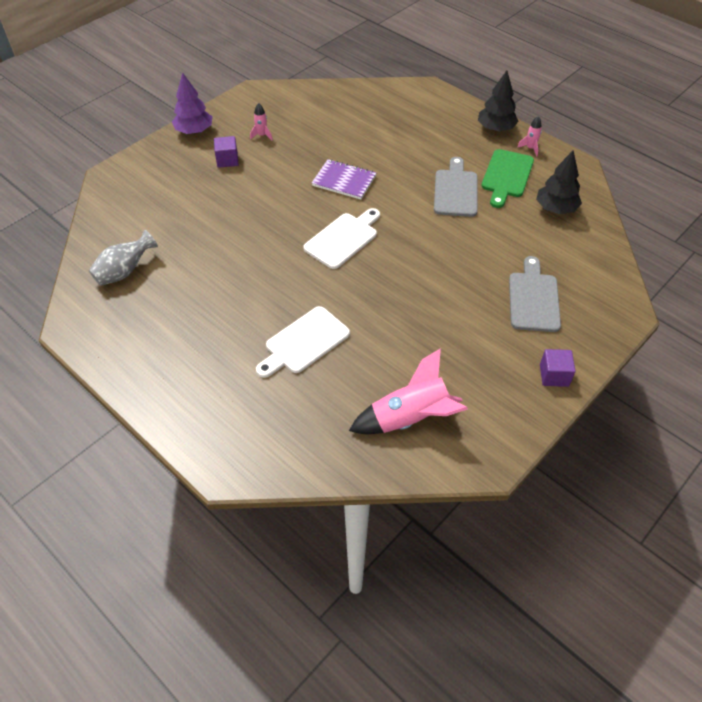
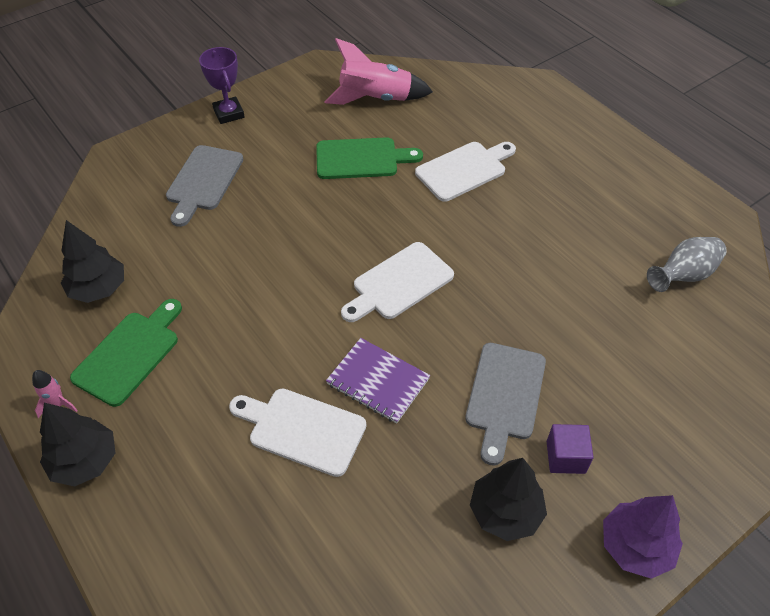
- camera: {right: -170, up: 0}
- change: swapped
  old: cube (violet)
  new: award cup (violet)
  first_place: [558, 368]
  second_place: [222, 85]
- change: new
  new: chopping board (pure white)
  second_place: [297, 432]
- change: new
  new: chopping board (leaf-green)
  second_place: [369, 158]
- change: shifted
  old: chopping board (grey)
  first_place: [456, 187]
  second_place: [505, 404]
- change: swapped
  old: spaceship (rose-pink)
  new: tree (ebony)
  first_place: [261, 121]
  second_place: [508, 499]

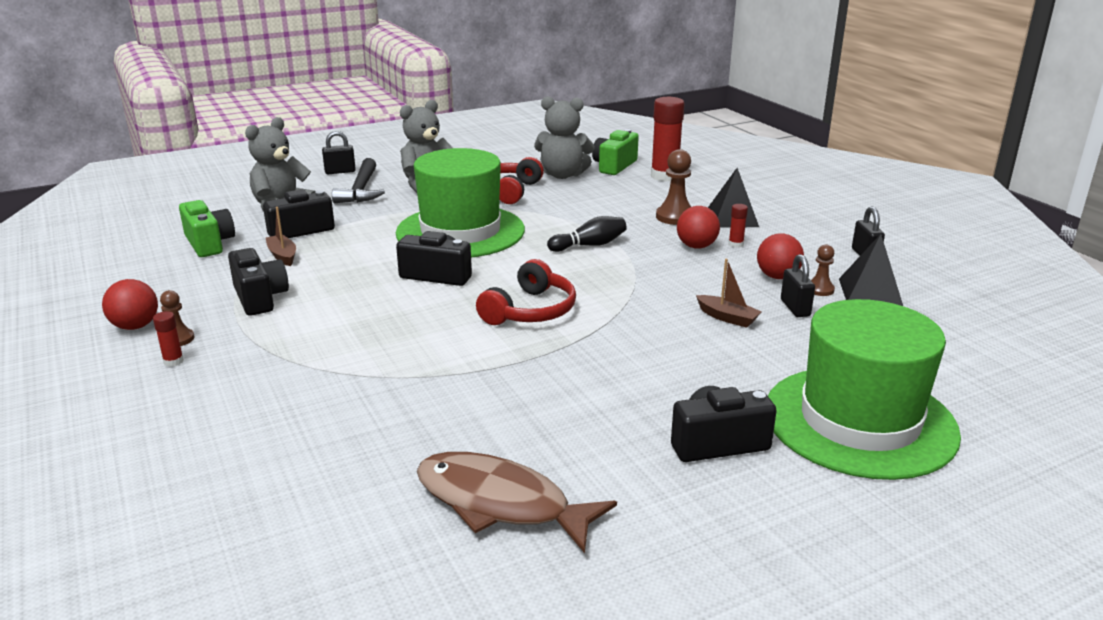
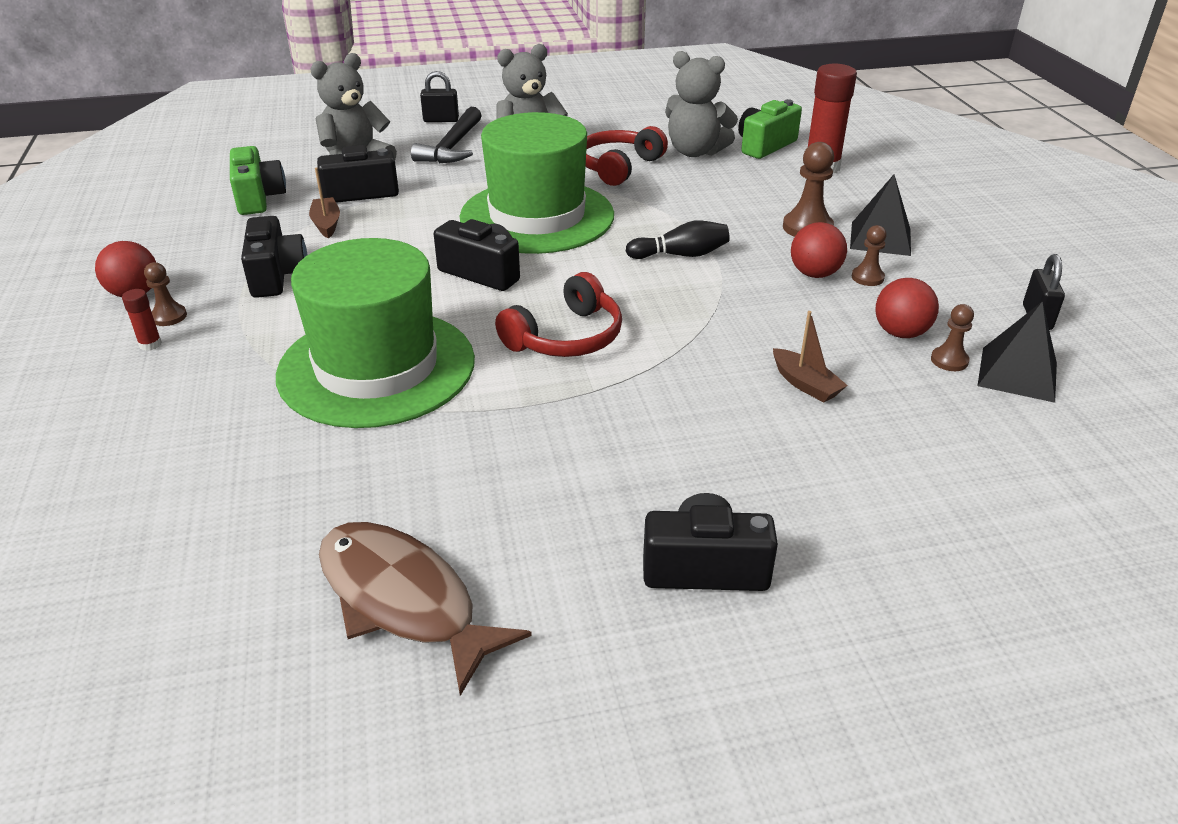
- camera: {right: 15, up: 10}
- change: shifted
  old: top hat (leaf-green)
  first_place: [864, 389]
  second_place: [375, 333]
- change: swapped
  old: glue (crimson)
  new: game pawn (dark brown)
  first_place: [738, 226]
  second_place: [869, 255]
- change: gone
  old: lock (ebony)
  first_place: [798, 285]

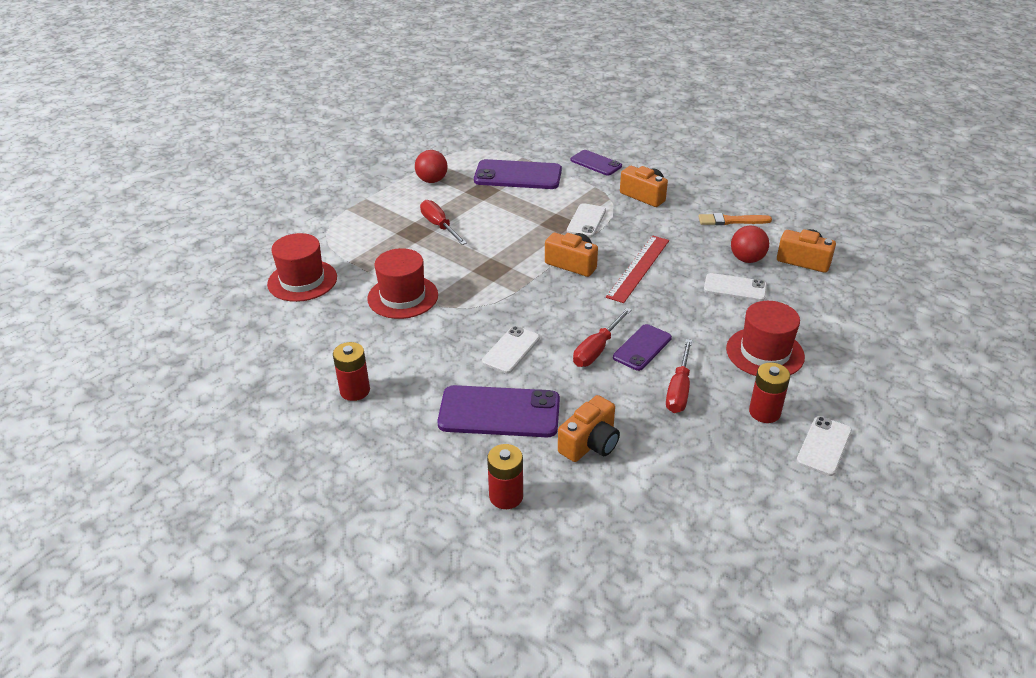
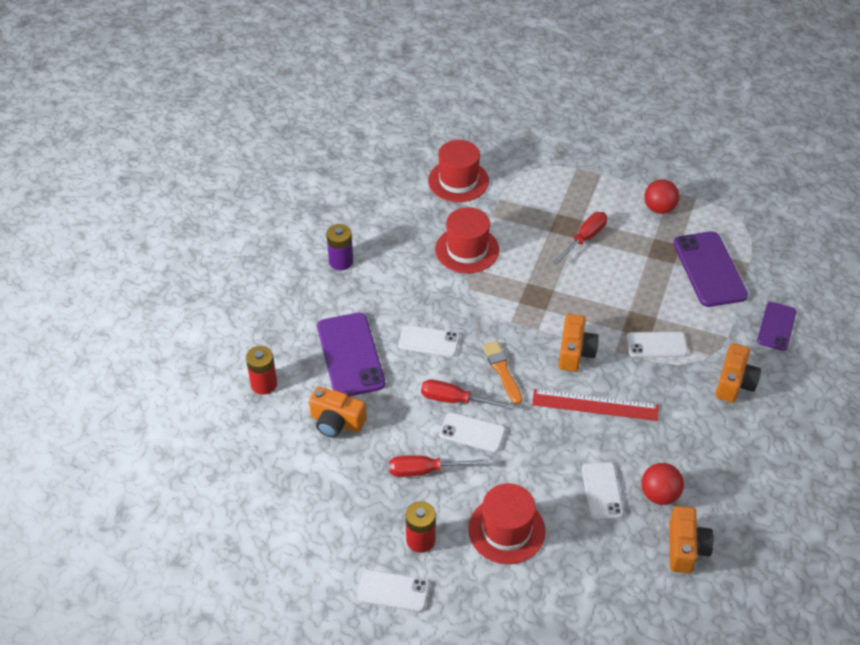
- camera: {right: 70, up: 10}
- change: repainted
  old: power cell (crimson)
  new: power cell (violet)
  first_place: [351, 371]
  second_place: [340, 247]
- change: repainted
  old: phone (violet)
  new: phone (pure white)
  first_place: [642, 347]
  second_place: [472, 432]
- change: shifted
  old: paint brush (bright orange)
  first_place: [735, 219]
  second_place: [502, 373]

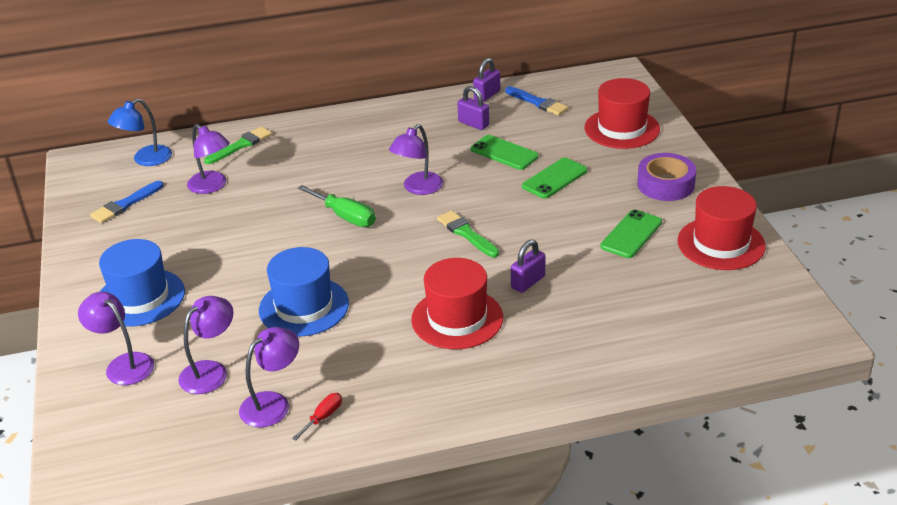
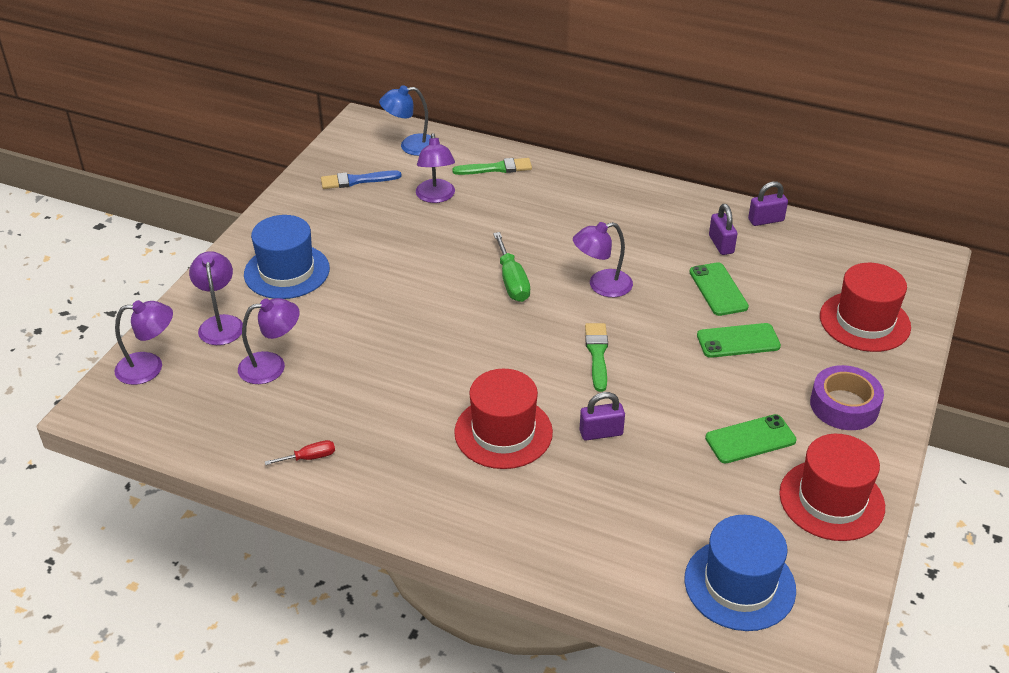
- camera: {right: 35, up: 5}
- change: shifted
  old: desk lamp (violet)
  first_place: [269, 377]
  second_place: [143, 342]
- change: shifted
  old: top hat (cobalt)
  first_place: [304, 292]
  second_place: [740, 573]
- change: gone
  old: paint brush (cobalt)
  first_place: [537, 101]

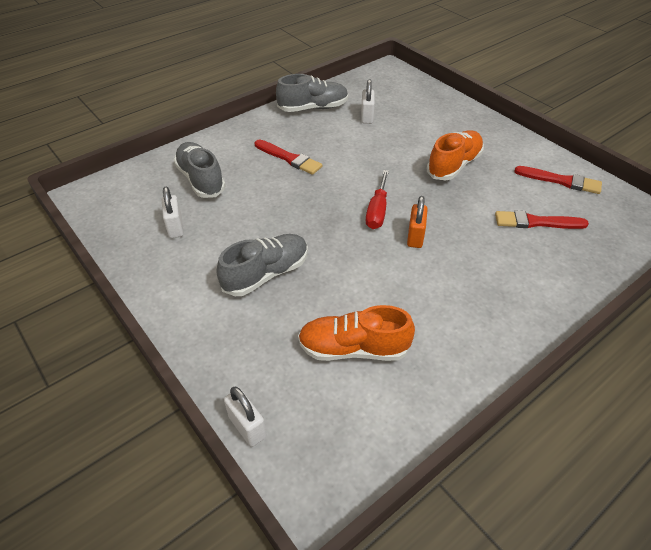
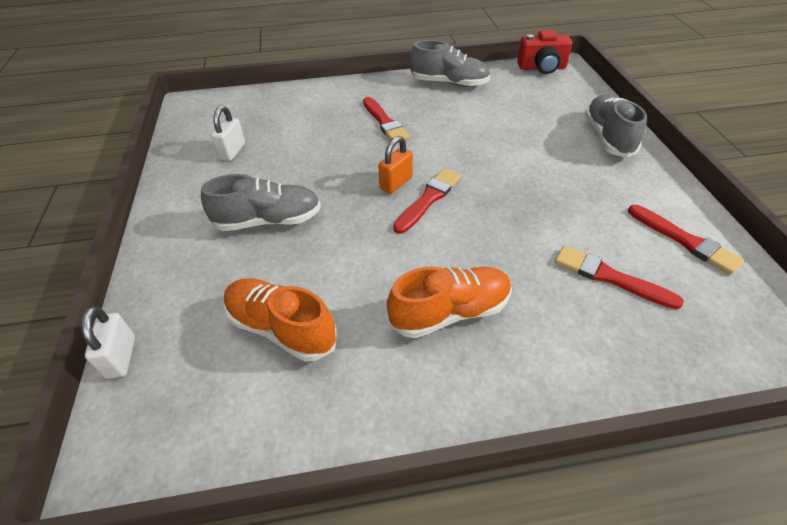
- camera: {right: 30, up: 0}
- change: shifted
  old: lock (bright orange)
  first_place: [417, 222]
  second_place: [395, 165]
- change: shifted
  old: lace-up shoe (bright orange)
  first_place: [455, 155]
  second_place: [449, 302]
- change: swapped
  old: screwdriver (crimson)
  new: paint brush (crimson)
  first_place: [377, 199]
  second_place: [427, 201]
- change: new
  new: camera (crimson)
  second_place: [544, 52]
- change: shifted
  old: lace-up shoe (grey)
  first_place: [200, 170]
  second_place: [615, 126]
- change: gone
  old: lock (pure white)
  first_place: [368, 101]

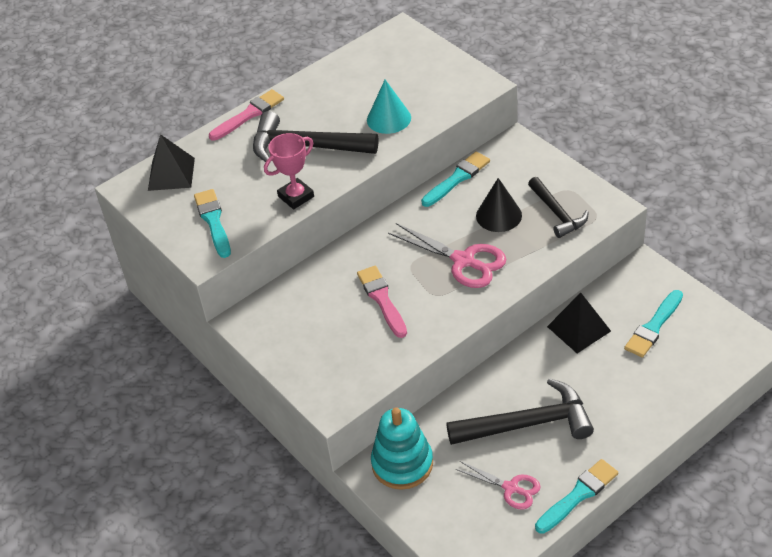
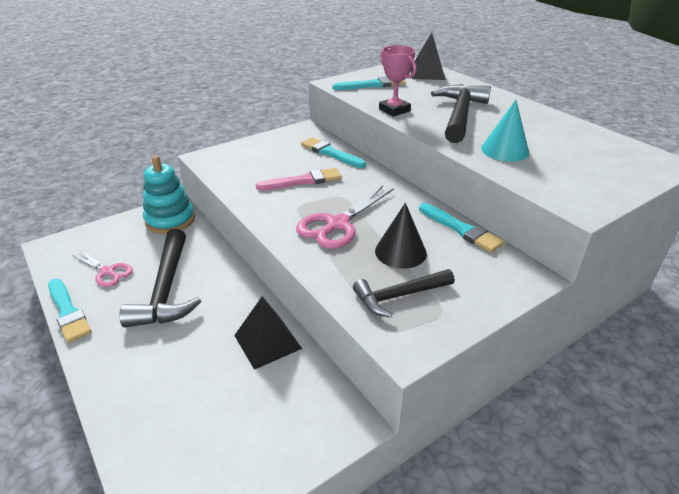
- camera: {right: 90, up: -10}
- change: rotated
  old: shears (rose-pink)
  first_place: [497, 485]
  second_place: [102, 268]
  degrees: -90
- change: shifted
  old: paint brush (turquoise)
  first_place: [653, 324]
  second_place: [333, 152]
- change: gone
  old: paint brush (rose-pink)
  first_place: [246, 114]

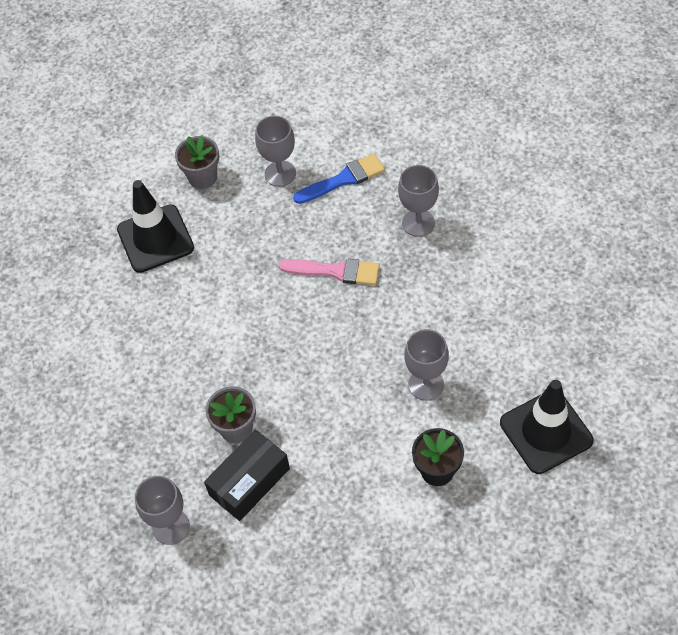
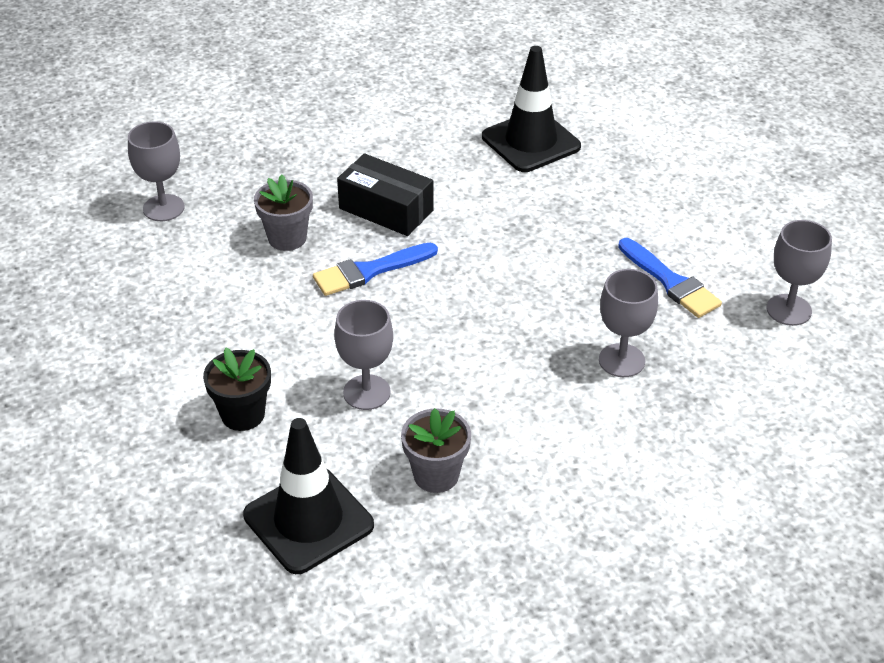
- camera: {right: 75, up: -15}
- change: new
  new: paint brush (cobalt)
  second_place: [375, 269]
- change: shifted
  old: box (ebony)
  first_place: [247, 475]
  second_place: [385, 194]
- change: shifted
  old: flower pot (grey)
  first_place: [197, 162]
  second_place: [436, 450]
- change: shifted
  old: goblet (grey)
  first_place: [275, 151]
  second_place: [799, 273]
- change: gone
  old: paint brush (rose-pink)
  first_place: [329, 272]

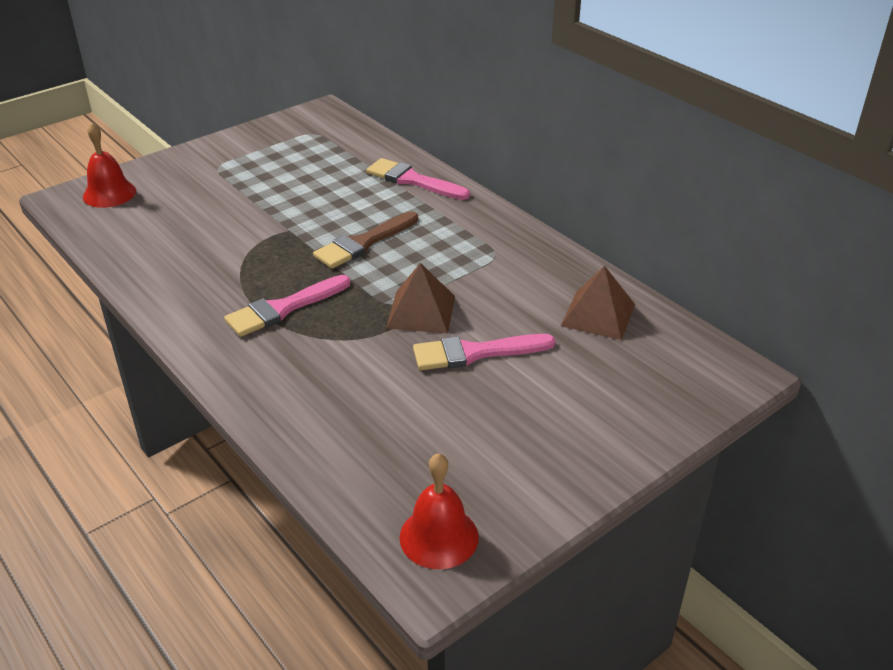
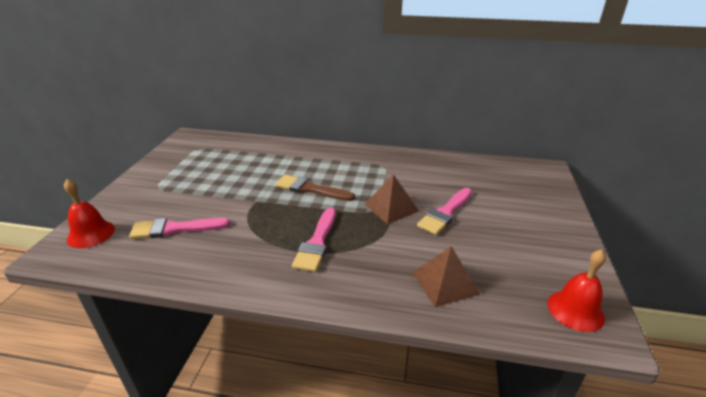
- camera: {right: -40, up: -5}
- change: shifted
  old: paint brush (rose-pink)
  first_place: [418, 179]
  second_place: [179, 228]
- change: rotated
  old: paint brush (dark brown)
  first_place: [365, 239]
  second_place: [315, 188]
  degrees: 105
- change: shifted
  old: pyramid shape (dark brown)
  first_place: [598, 303]
  second_place: [446, 276]

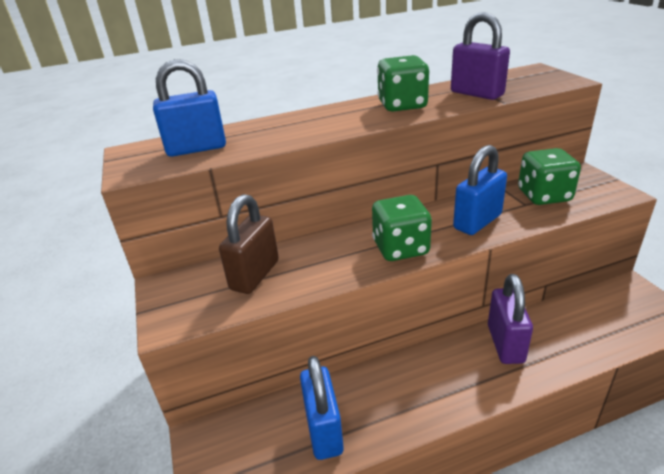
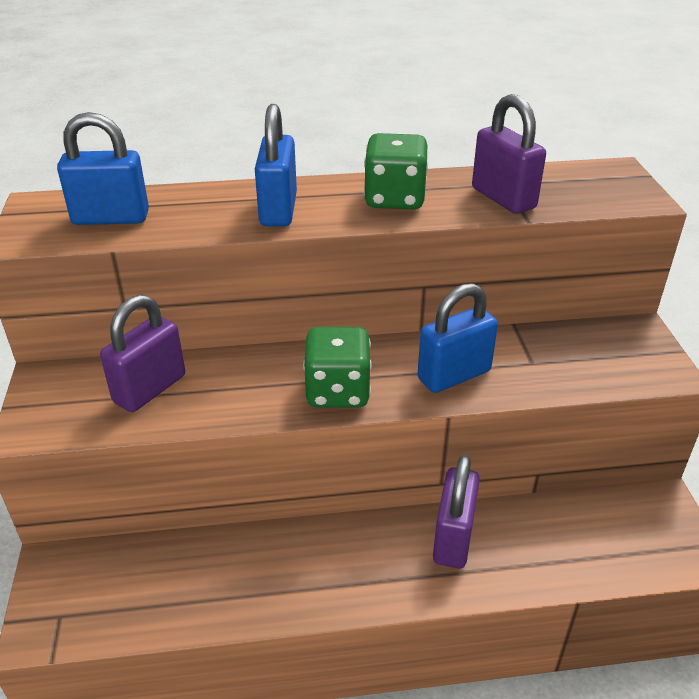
- camera: {right: 10, up: 5}
- change: repainted
  old: lock (dark brown)
  new: lock (violet)
  first_place: [249, 244]
  second_place: [142, 353]
- change: shifted
  old: lock (cobalt)
  first_place: [322, 408]
  second_place: [276, 165]
- change: gone
  old: die (leaf-green)
  first_place: [549, 176]

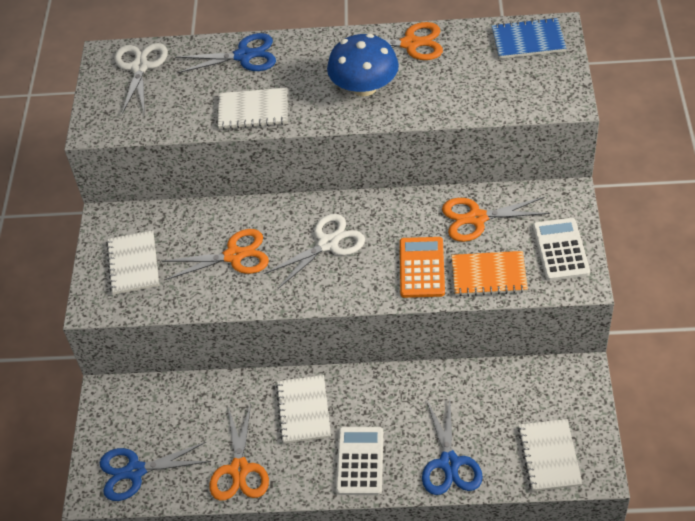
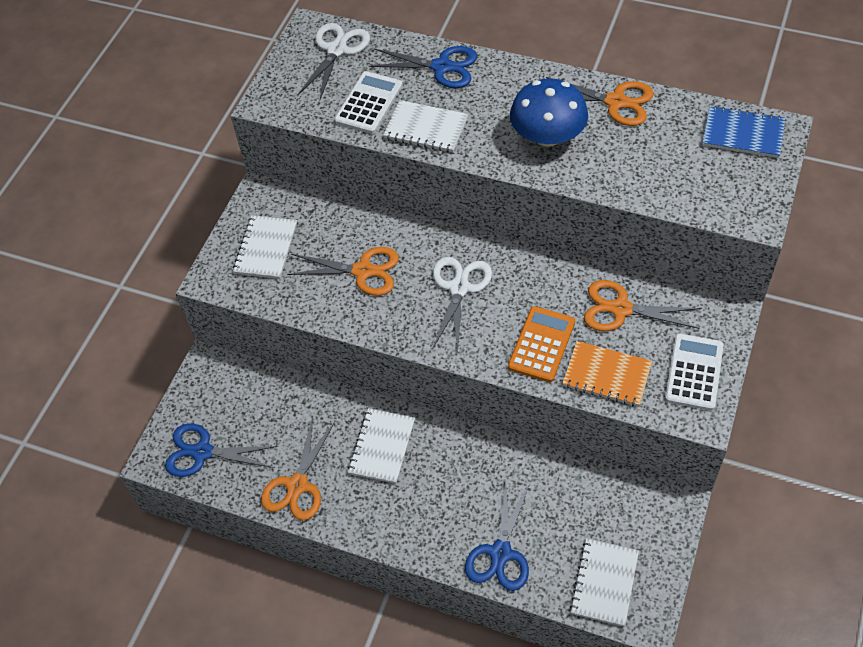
- camera: {right: 20, up: 5}
- change: shifted
  old: pocket calculator (pure white)
  first_place: [360, 461]
  second_place: [368, 102]
- change: rotated
  old: shears (pure white)
  first_place: [314, 251]
  second_place: [462, 304]
  degrees: -60

